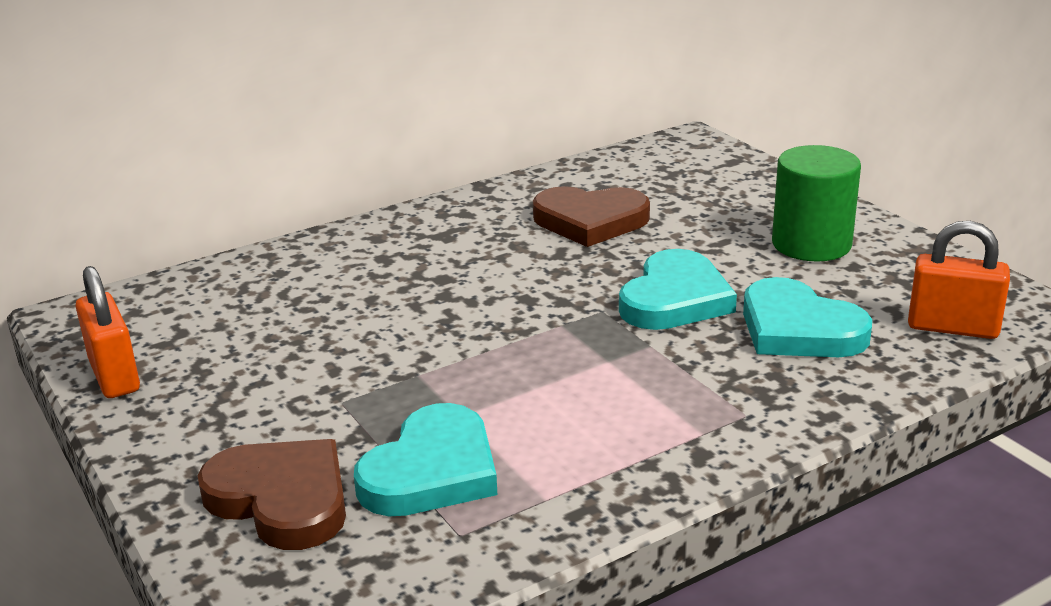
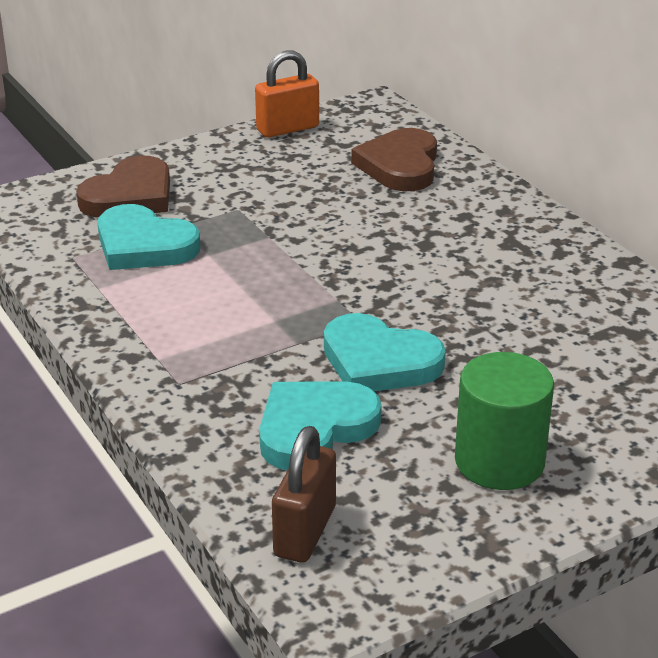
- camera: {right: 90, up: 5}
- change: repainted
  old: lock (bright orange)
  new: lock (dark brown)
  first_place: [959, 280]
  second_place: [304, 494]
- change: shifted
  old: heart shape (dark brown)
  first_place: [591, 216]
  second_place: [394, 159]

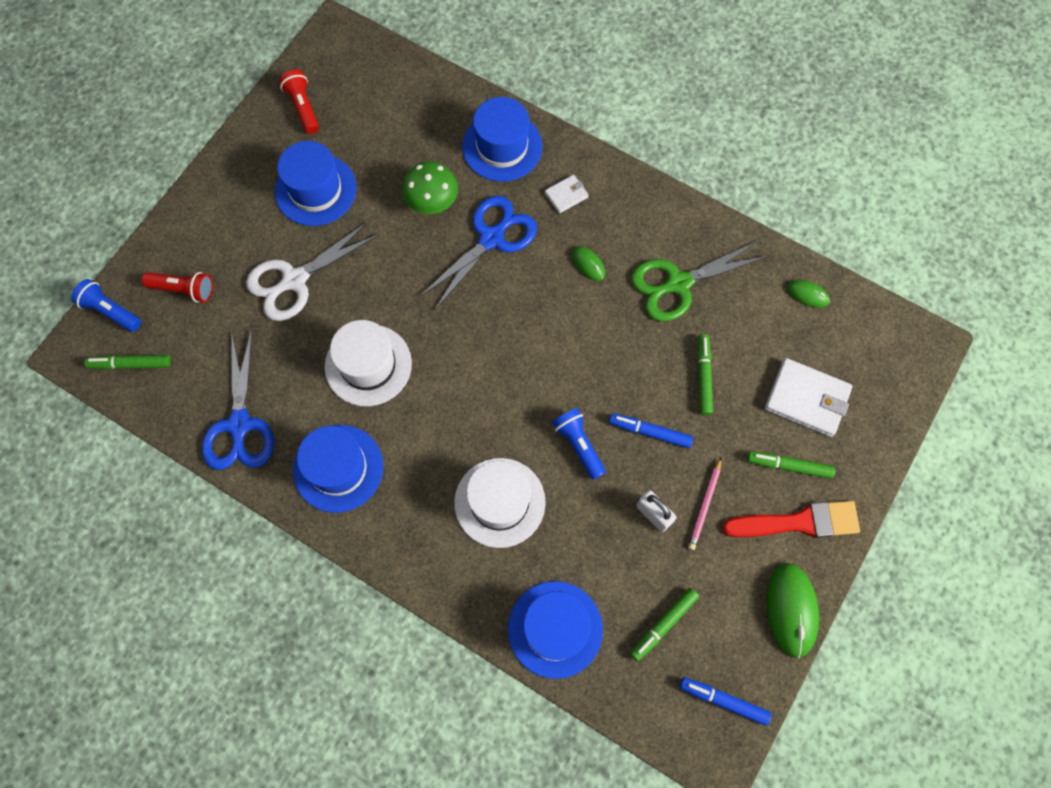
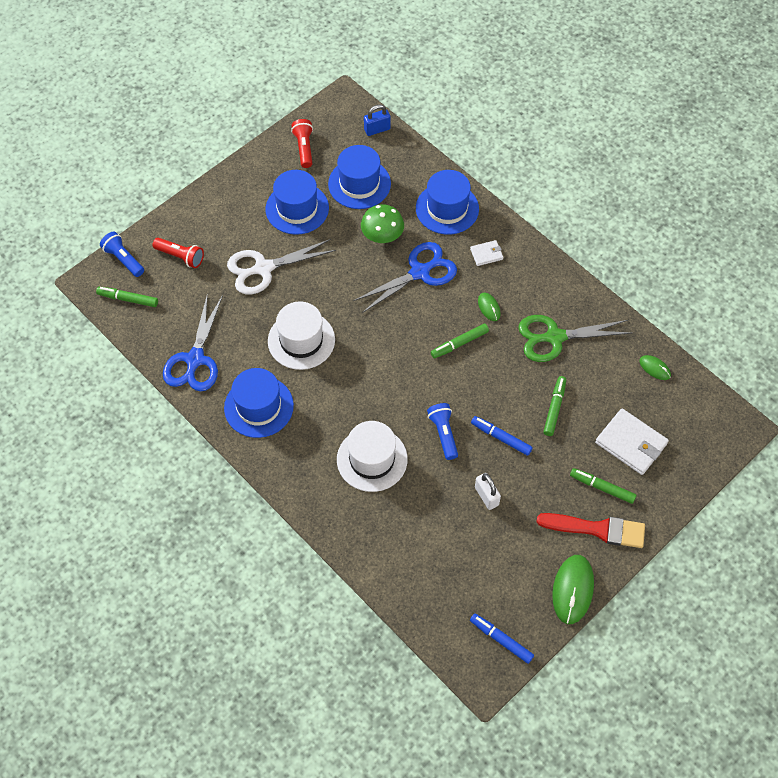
- camera: {right: 15, up: -10}
- change: shifted
  old: top hat (cobalt)
  first_place: [555, 630]
  second_place: [359, 177]
- change: new
  new: lock (cobalt)
  second_place: [377, 120]
- change: shifted
  old: marker (leaf-green)
  first_place: [664, 624]
  second_place: [460, 341]
- change: gone
  old: lead pencil (rose-pink)
  first_place: [704, 504]

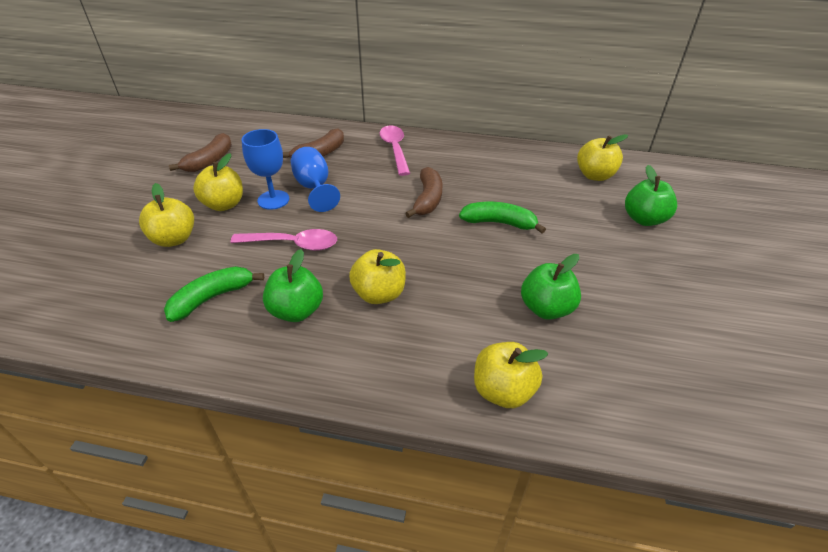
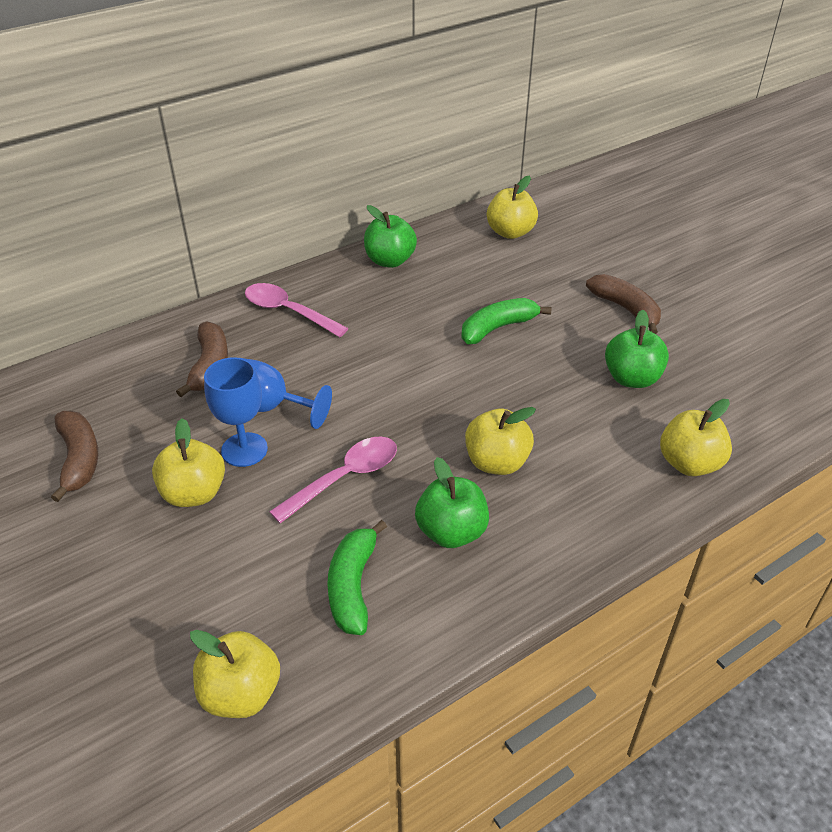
- camera: {right: -45, up: 0}
- change: shifted
  old: apple (yellow)
  first_place: [166, 215]
  second_place: [235, 674]
- change: shifted
  old: apple (leaf-green)
  first_place: [651, 195]
  second_place: [390, 236]
- change: shifted
  old: toy banana (dark brown)
  first_place: [423, 192]
  second_place: [623, 304]

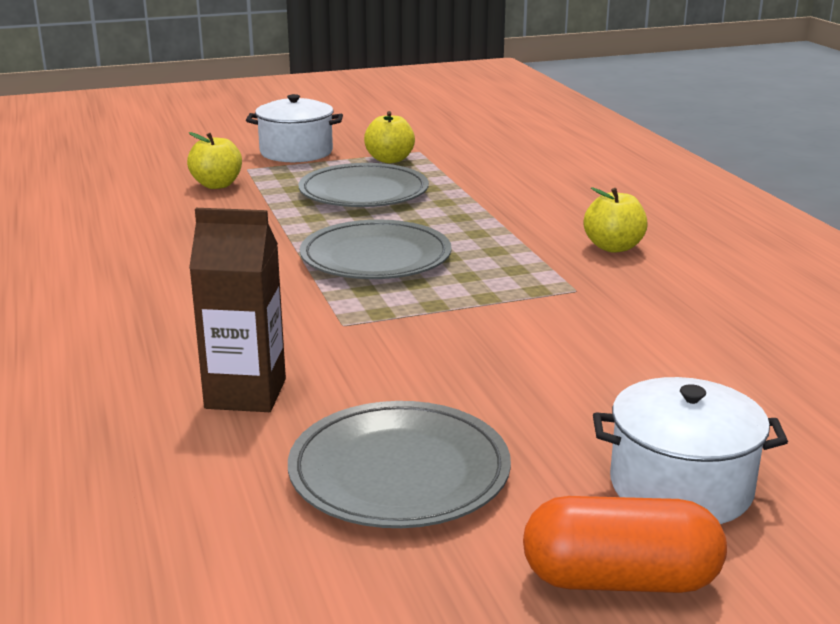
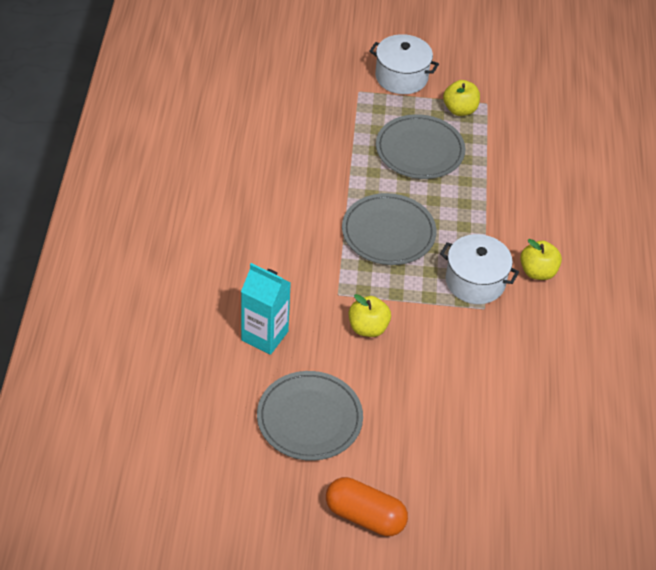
- camera: {right: 20, up: 25}
- change: repainted
  old: carton (dark brown)
  new: carton (turquoise)
  first_place: [237, 310]
  second_place: [266, 309]
- change: shifted
  old: apple (yellow)
  first_place: [214, 160]
  second_place: [370, 315]
- change: shifted
  old: pot (pure white)
  first_place: [690, 450]
  second_place: [479, 269]

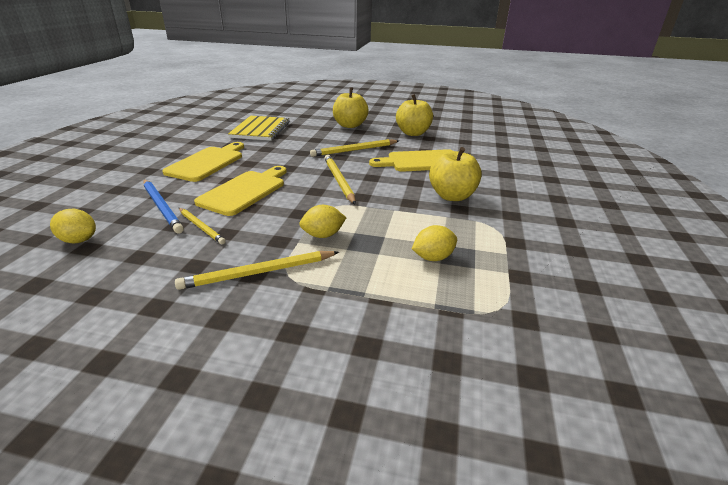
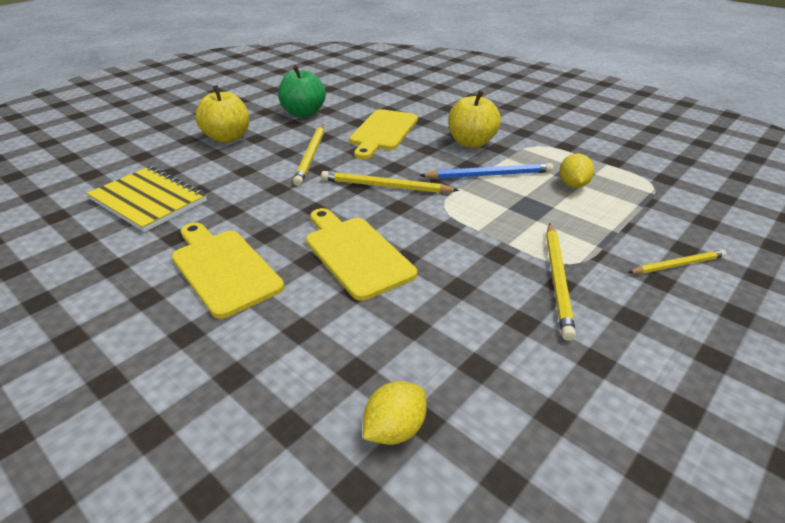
- camera: {right: -60, up: 5}
- change: repainted
  old: apple (yellow)
  new: apple (leaf-green)
  first_place: [414, 115]
  second_place: [302, 91]
- change: shifted
  old: lead pencil (cobalt)
  first_place: [164, 206]
  second_place: [486, 171]
- change: shifted
  old: lead pencil (yellow)
  first_place: [202, 226]
  second_place: [677, 262]
- change: gone
  old: citrus fruit (yellow)
  first_place: [322, 221]

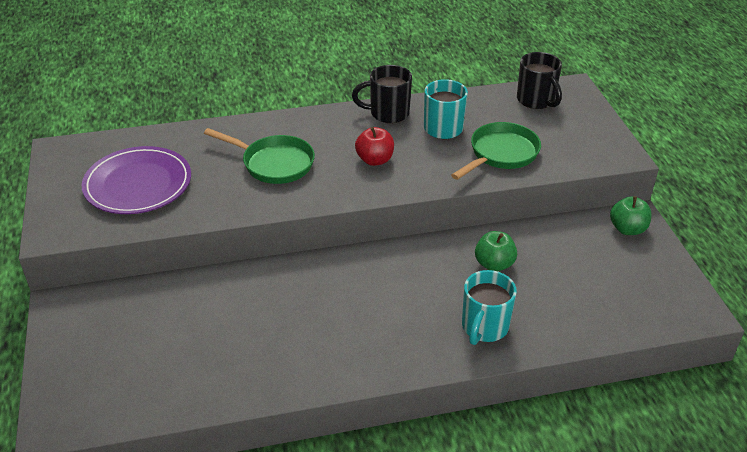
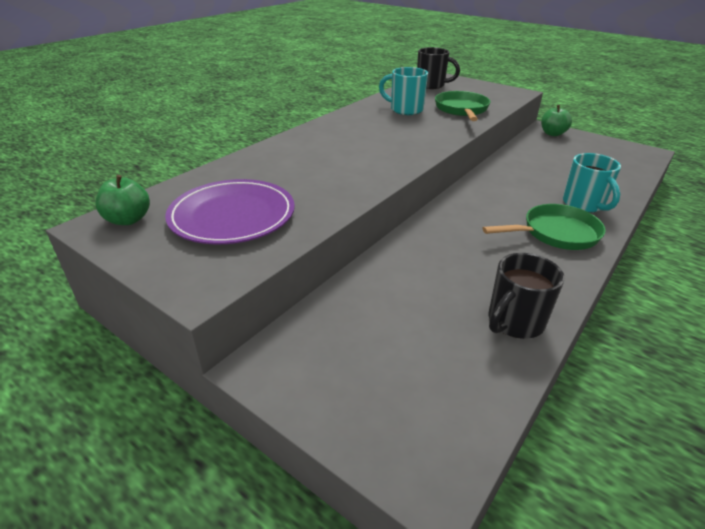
- camera: {right: -40, up: -5}
- change: shifted
  old: apple (leaf-green)
  first_place: [496, 251]
  second_place: [122, 200]
- change: shifted
  old: pan (leaf-green)
  first_place: [259, 156]
  second_place: [544, 227]
- change: shifted
  old: tea mug (ebony)
  first_place: [382, 94]
  second_place: [527, 296]
- change: gone
  old: apple (crimson)
  first_place: [374, 146]

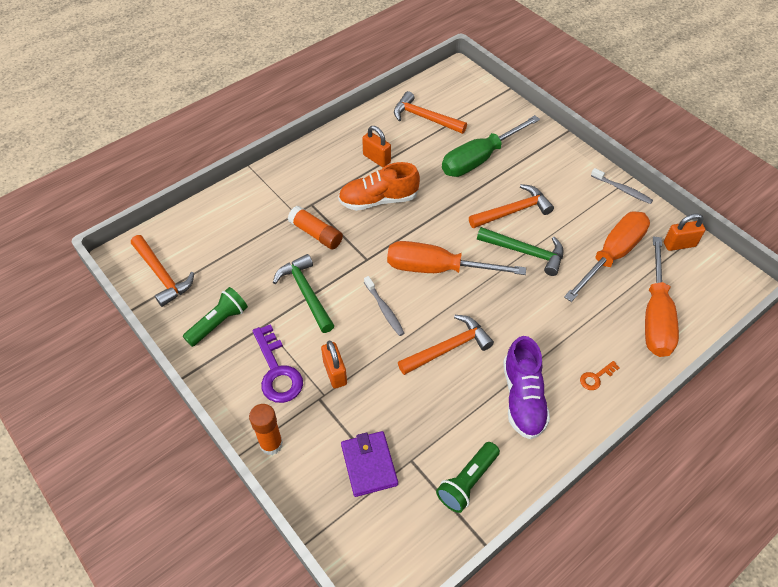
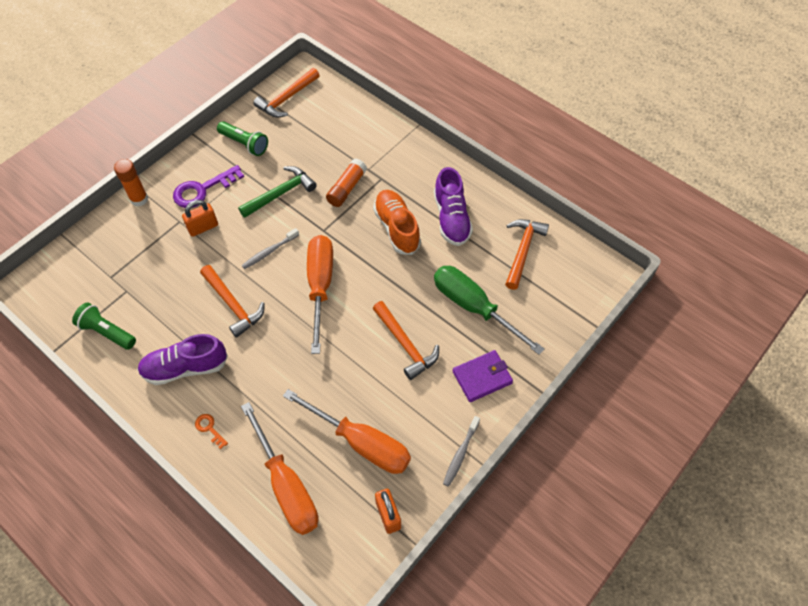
- camera: {right: 80, up: 5}
- change: rotated
  old: screwdriver (bright orange)
  first_place: [662, 296]
  second_place: [279, 468]
  degrees: -120
- change: swapped
  old: lock (bright orange)
  new: lace-up shoe (violet)
  first_place: [376, 146]
  second_place: [453, 206]
- change: shifted
  old: wallet (violet)
  first_place: [369, 464]
  second_place: [483, 376]
- change: gone
  old: claw hammer (leaf-green)
  first_place: [520, 251]

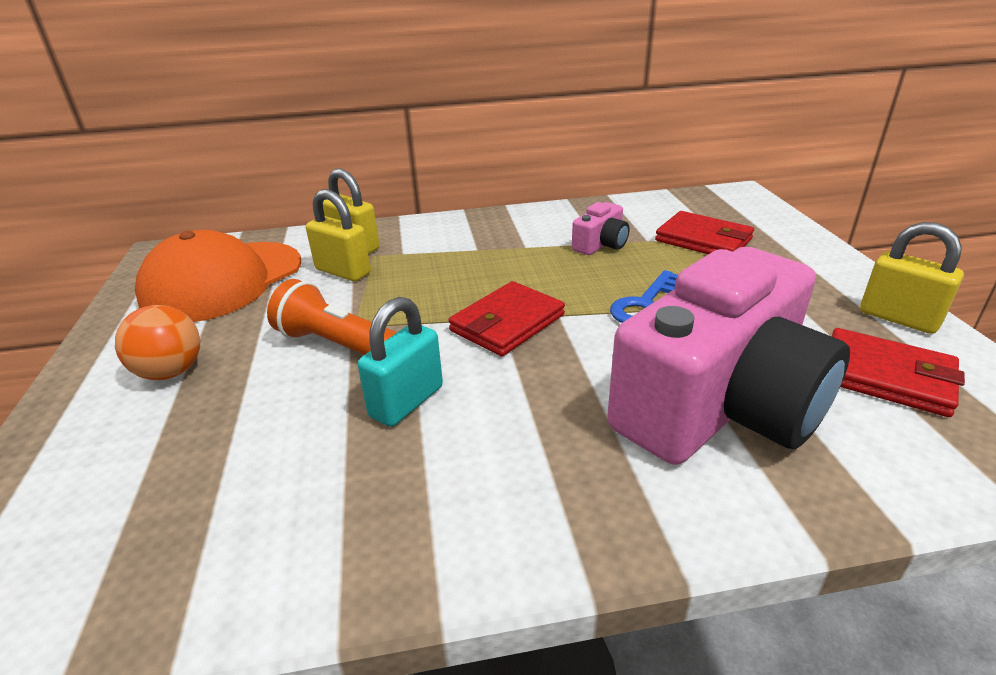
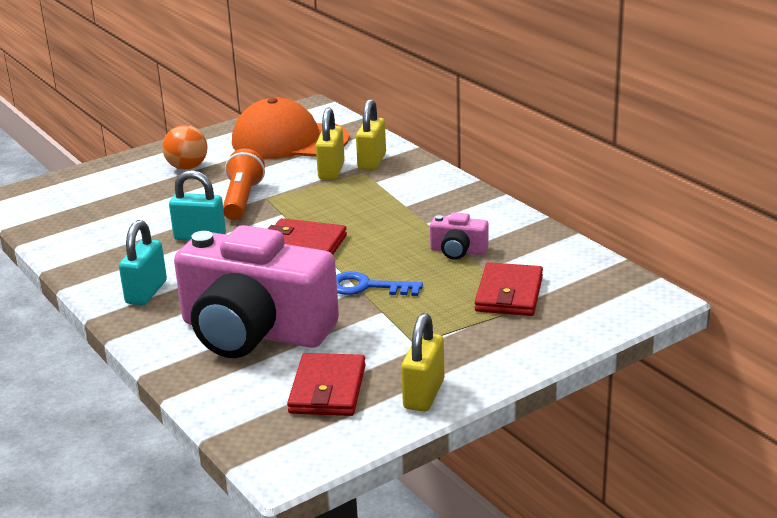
- camera: {right: 65, up: -5}
- change: new
  new: lock (turquoise)
  second_place: [143, 262]

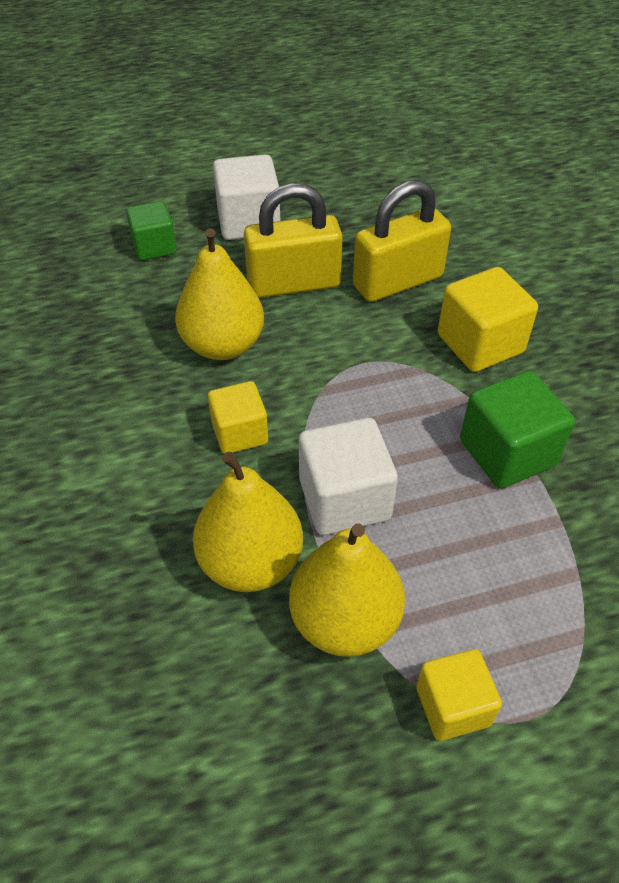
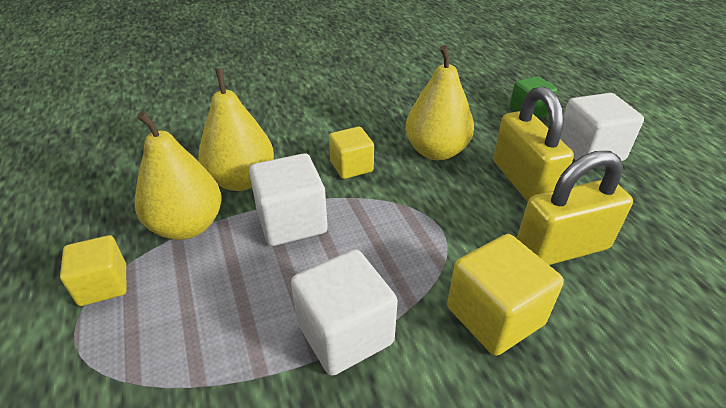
- camera: {right: 85, up: -10}
- change: repainted
  old: cube (leaf-green)
  new: cube (pure white)
  first_place: [517, 430]
  second_place: [344, 312]
- change: rotated
  old: lock (yellow)
  first_place: [402, 241]
  second_place: [575, 208]
  degrees: -75

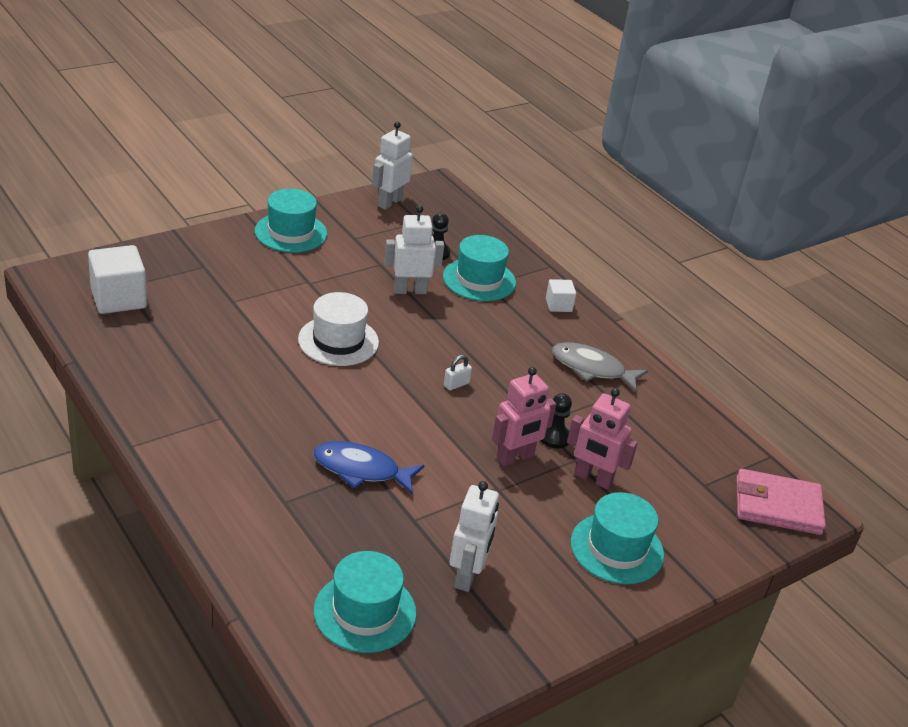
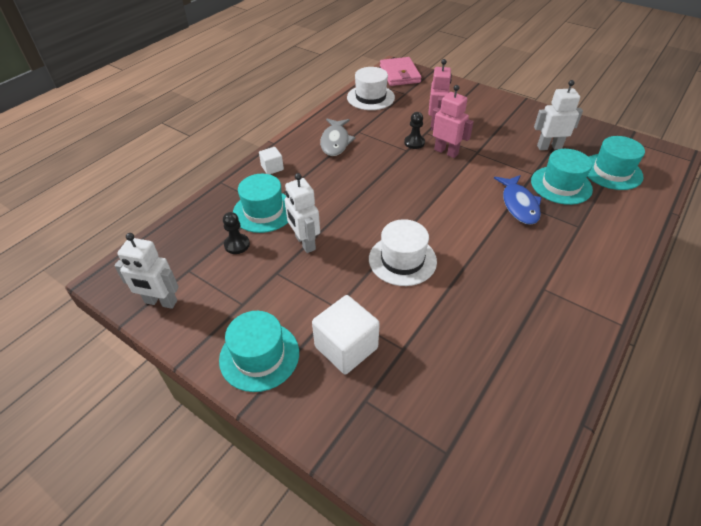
- camera: {right: -105, up: 10}
- change: shifted
  old: cube (pure white)
  first_place: [117, 279]
  second_place: [346, 334]
- change: new
  new: top hat (pure white)
  second_place: [371, 88]
- change: shifted
  old: top hat (turquoise)
  first_place: [617, 538]
  second_place: [562, 177]
- change: gone
  old: lock (pure white)
  first_place: [458, 372]

